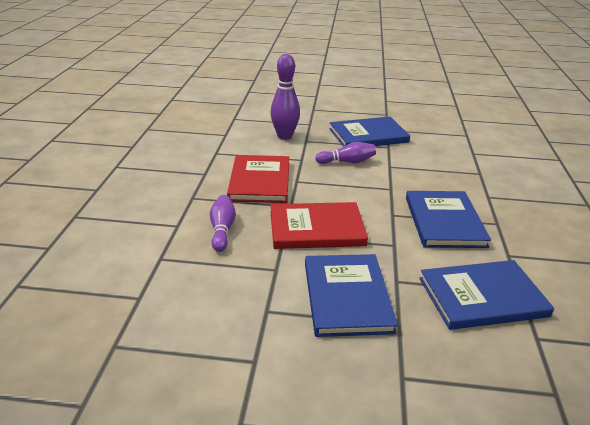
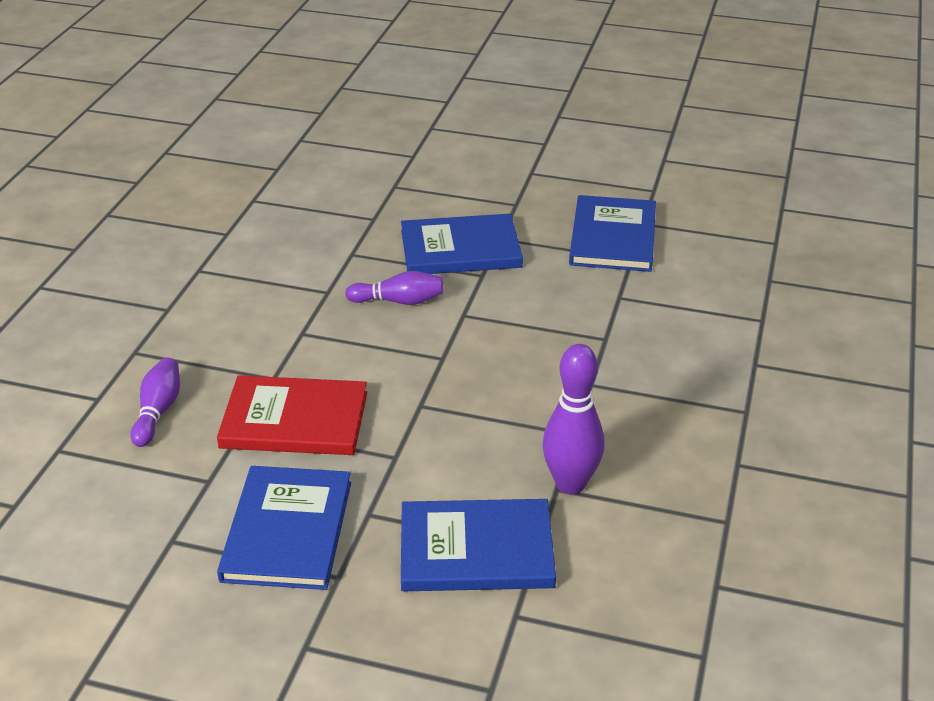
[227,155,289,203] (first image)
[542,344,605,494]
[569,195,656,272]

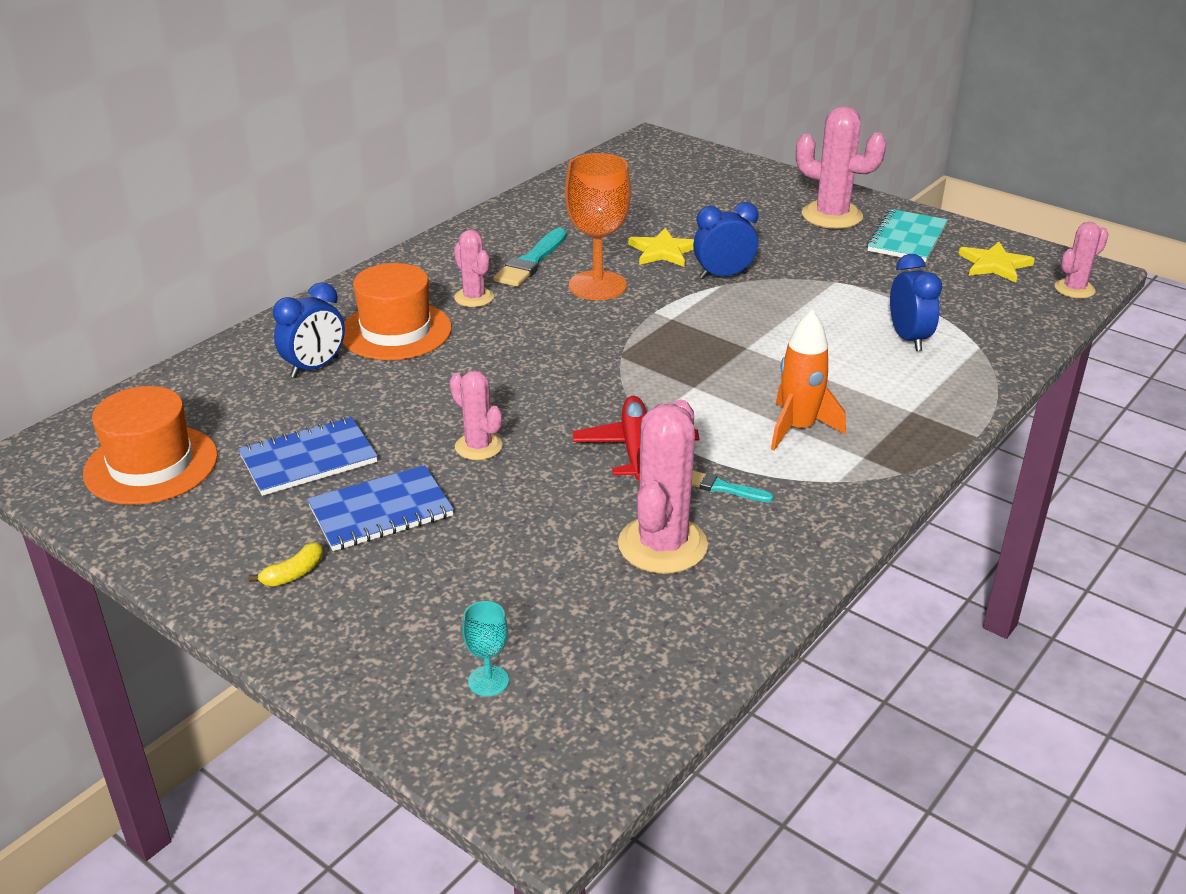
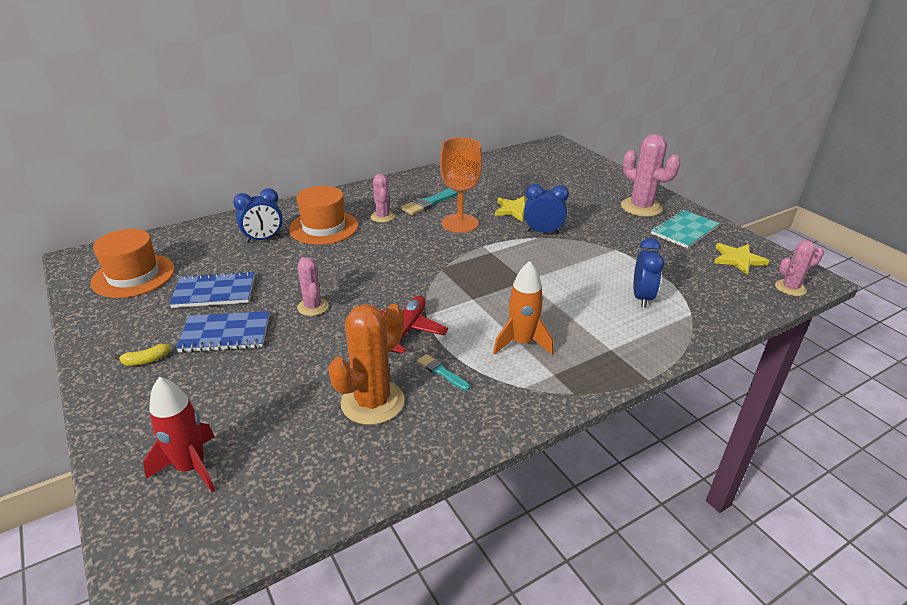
[143,377,215,492]
[328,304,405,425]

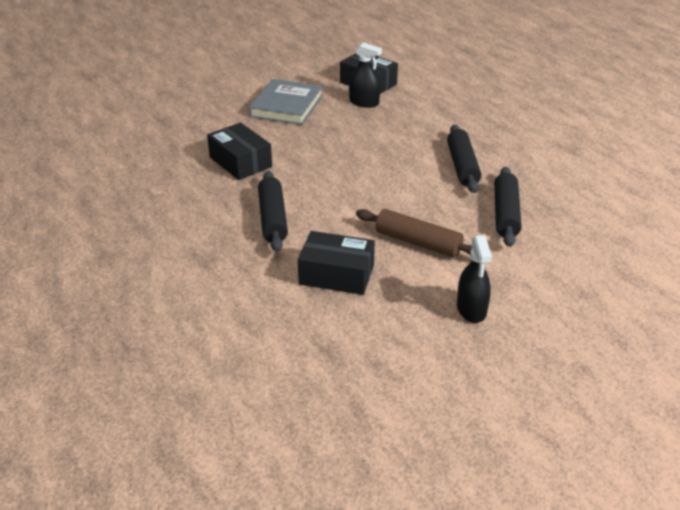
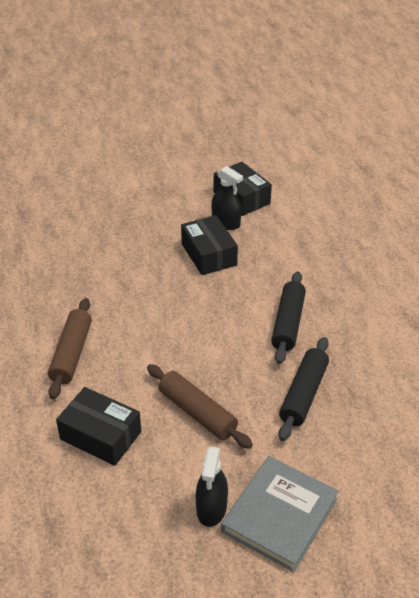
[181,215,238,275]
[221,456,339,572]
[48,298,92,399]

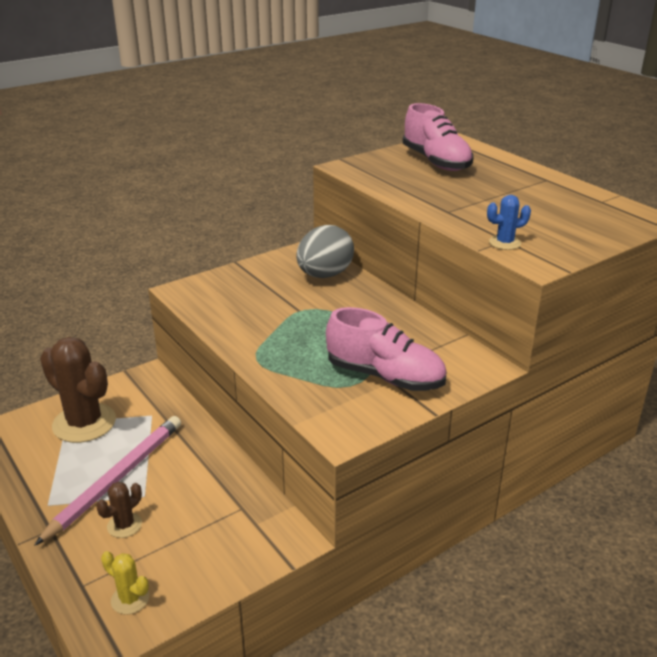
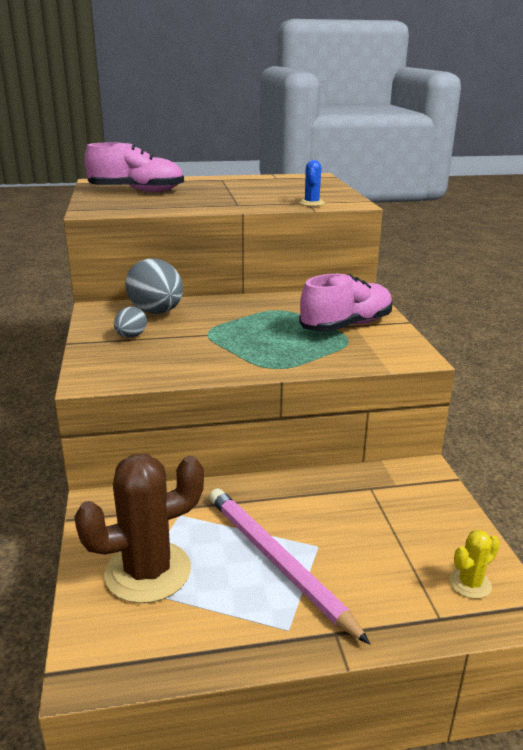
[96,482,142,538] (first image)
[114,307,147,338]

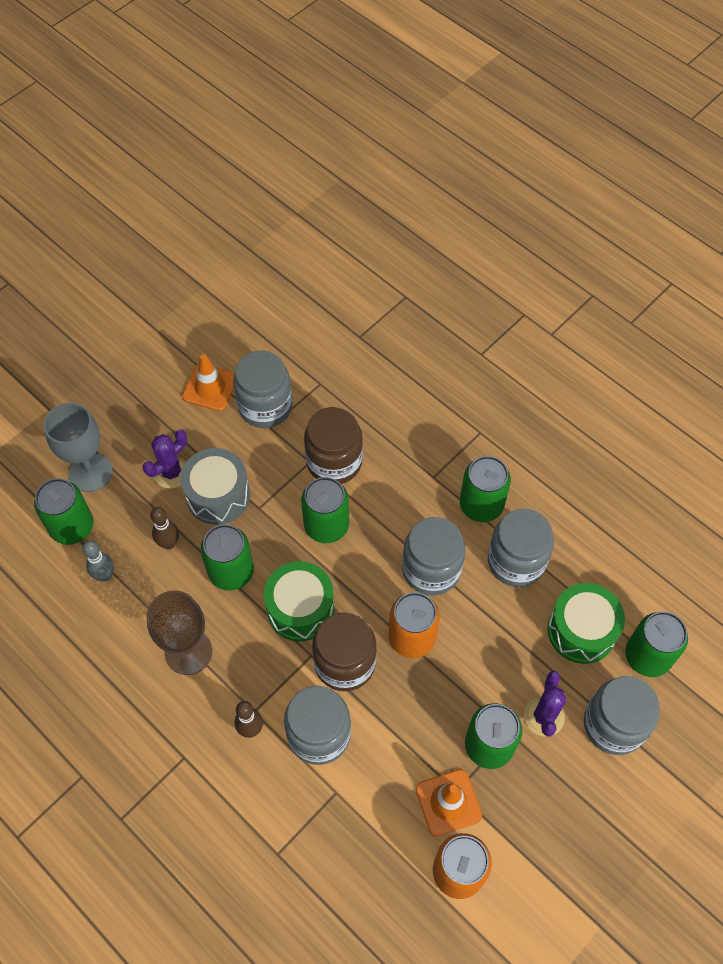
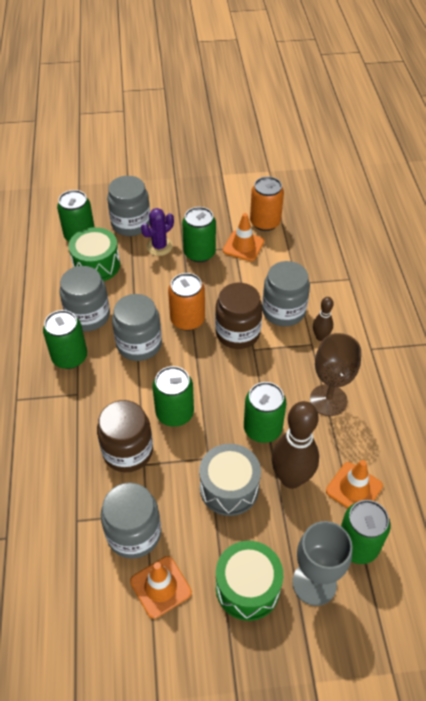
[143,430,187,489] (first image)
[216,541,283,621]
[326,460,383,508]
[272,401,319,489]

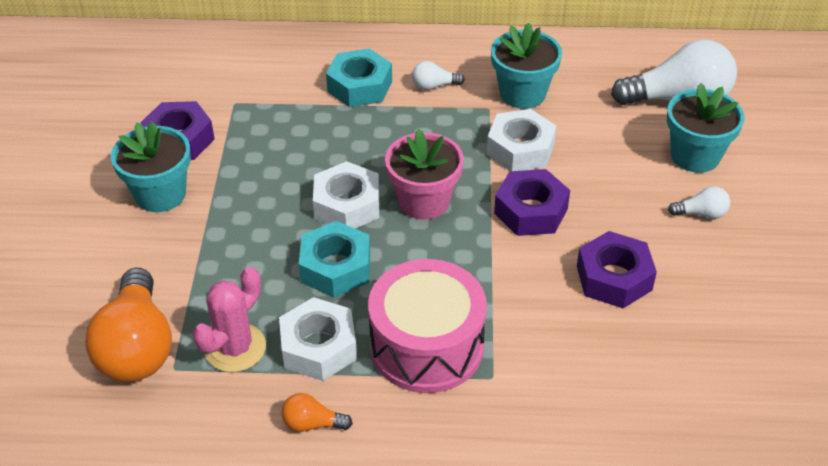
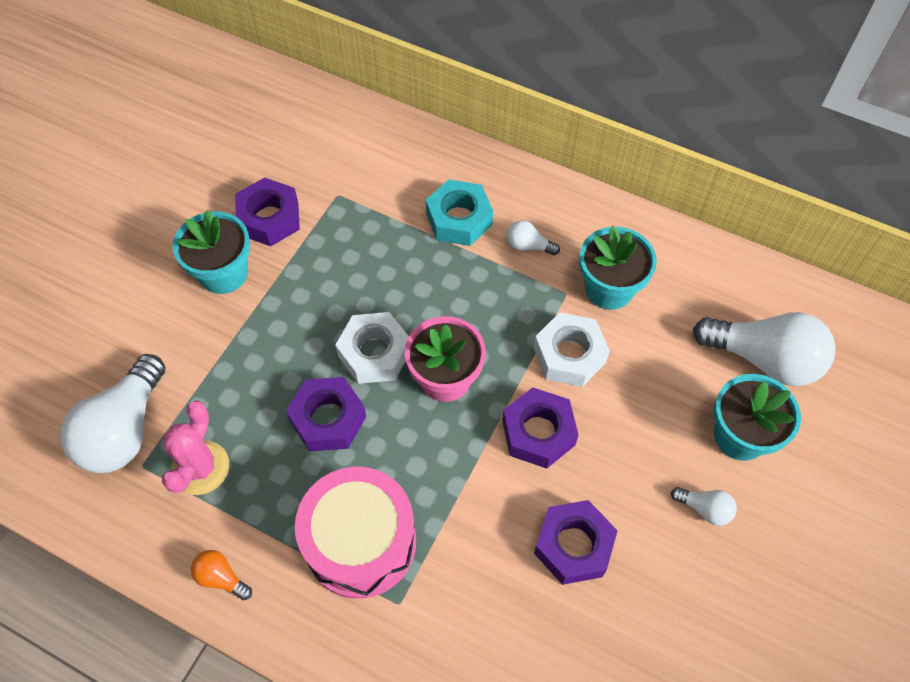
[279,297,357,381] (first image)
[60,354,165,473]
[286,377,366,452]
[162,401,229,495]

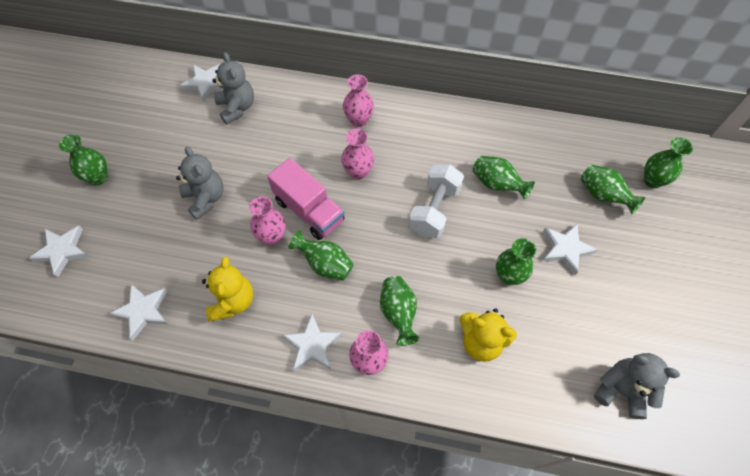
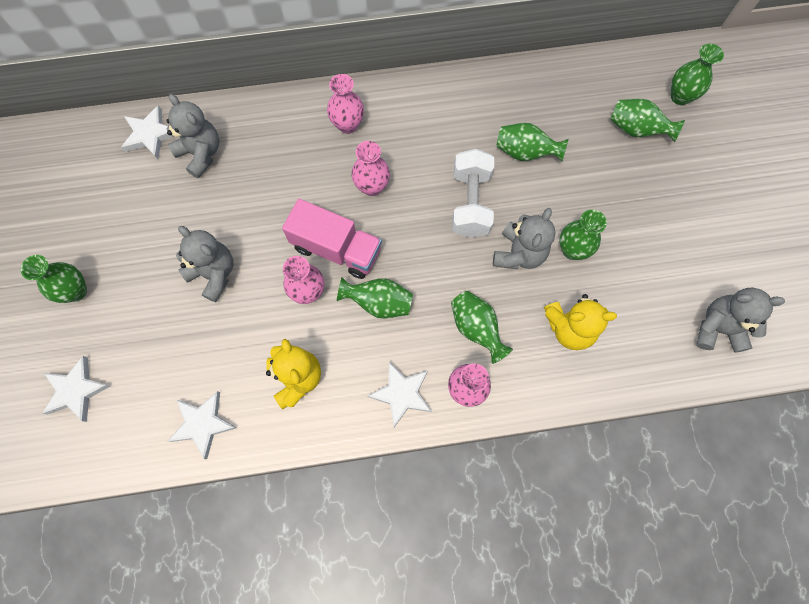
[543,224,597,275] (first image)
[493,208,556,269]

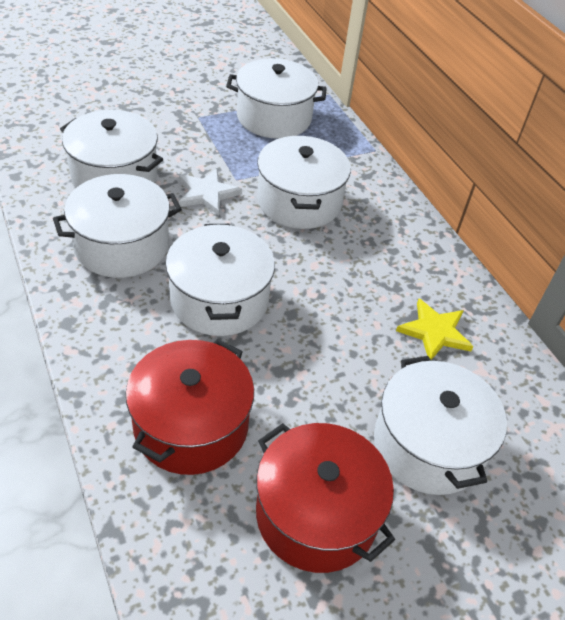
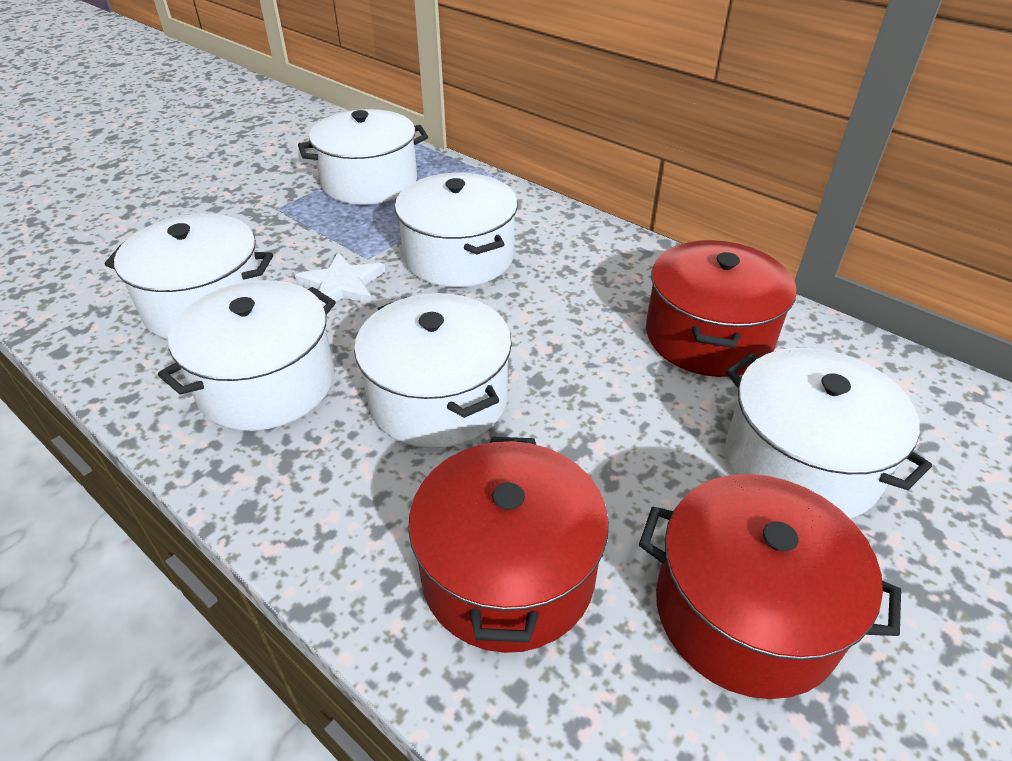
[646,240,797,377]

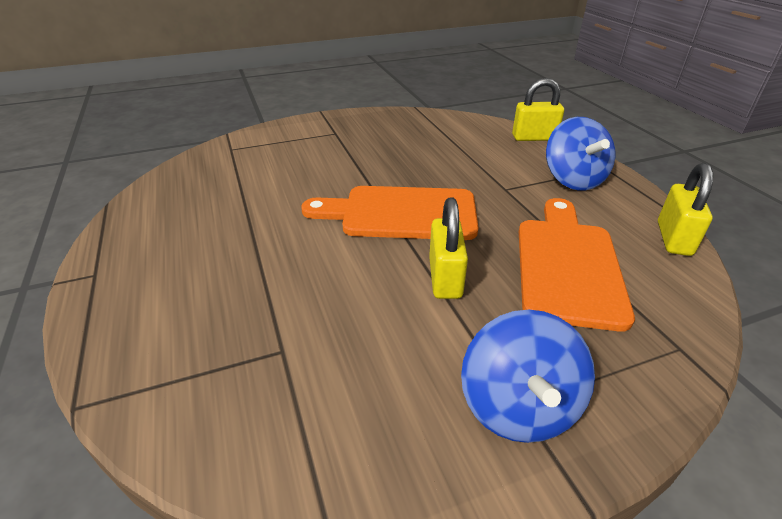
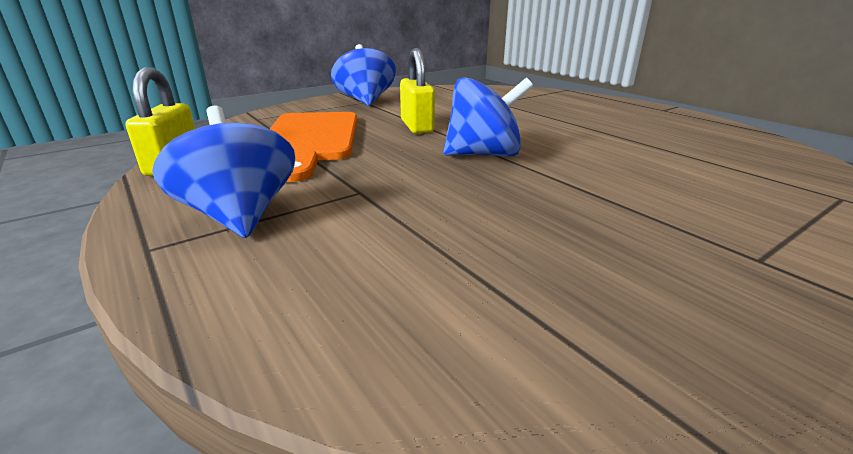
[512,78,564,141] (first image)
[443,77,533,157]

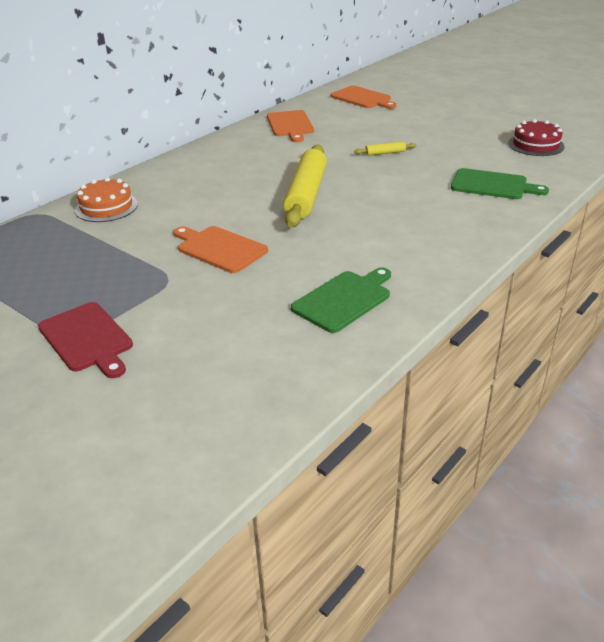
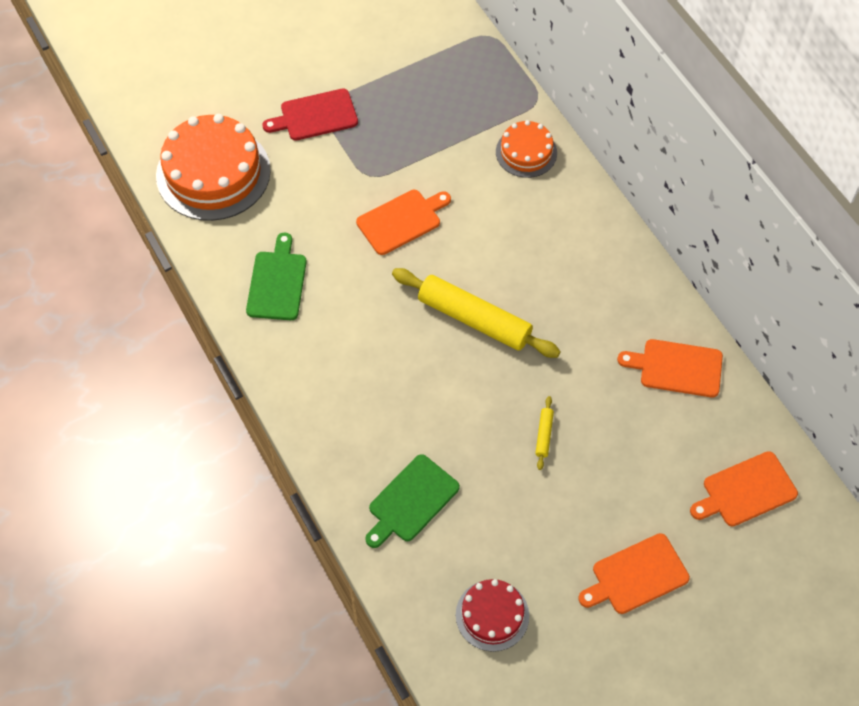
[156,114,271,221]
[578,533,690,614]
[246,233,307,320]

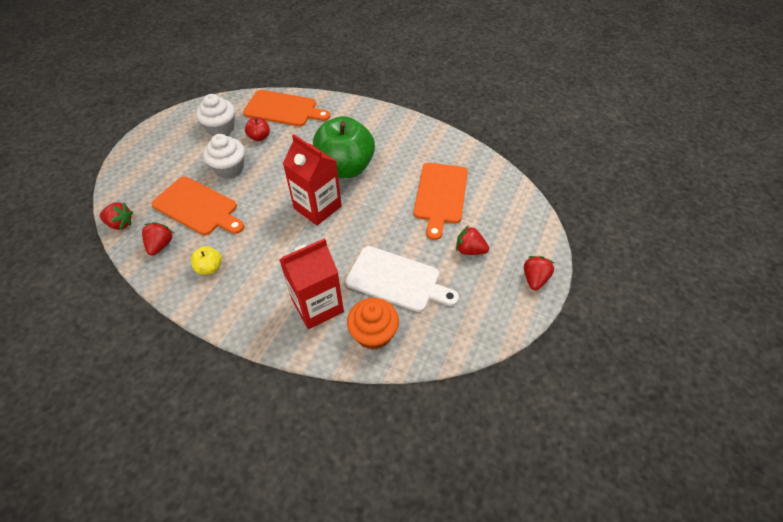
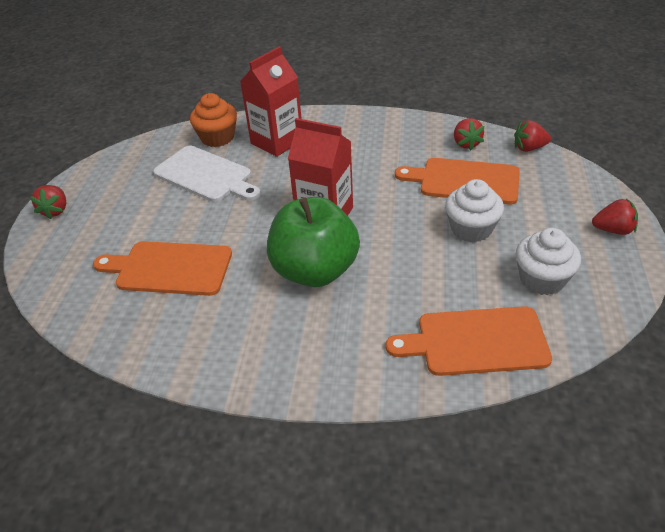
[191,246,222,275] (first image)
[245,117,270,141] (first image)
[592,199,638,235]
[153,146,260,202]
[93,241,232,296]

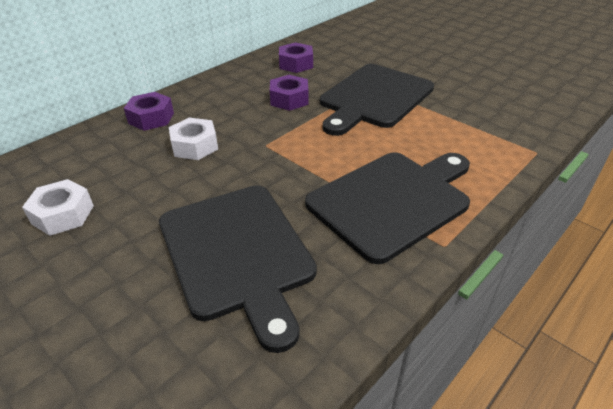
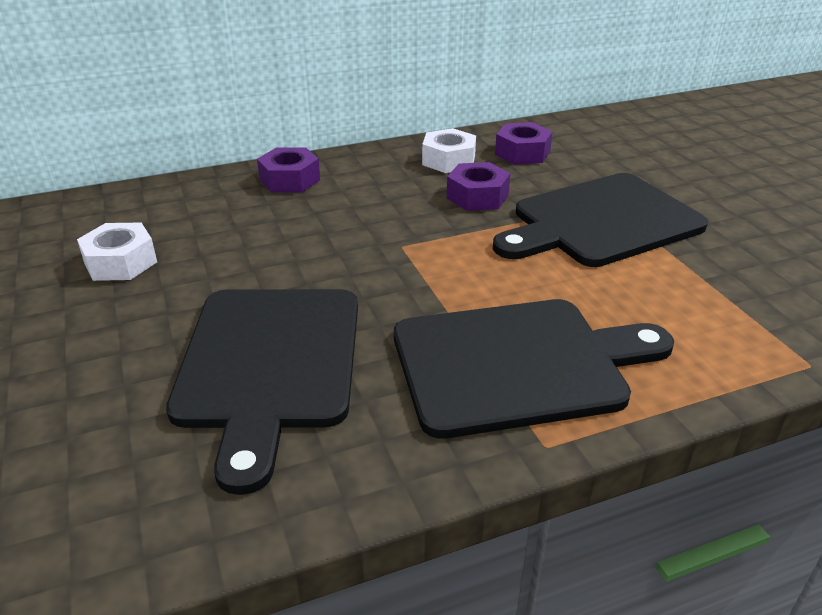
[422,128,476,173]

